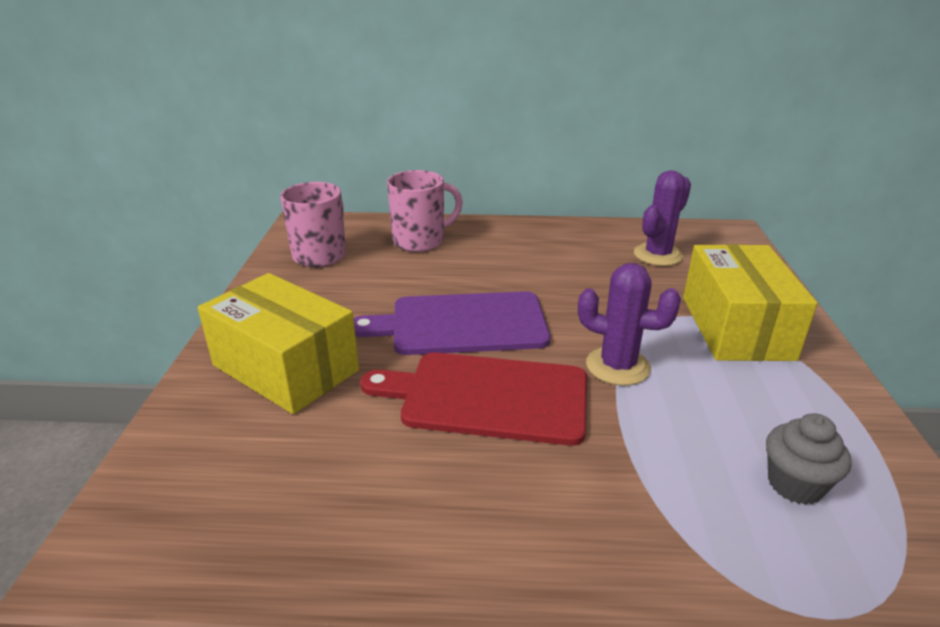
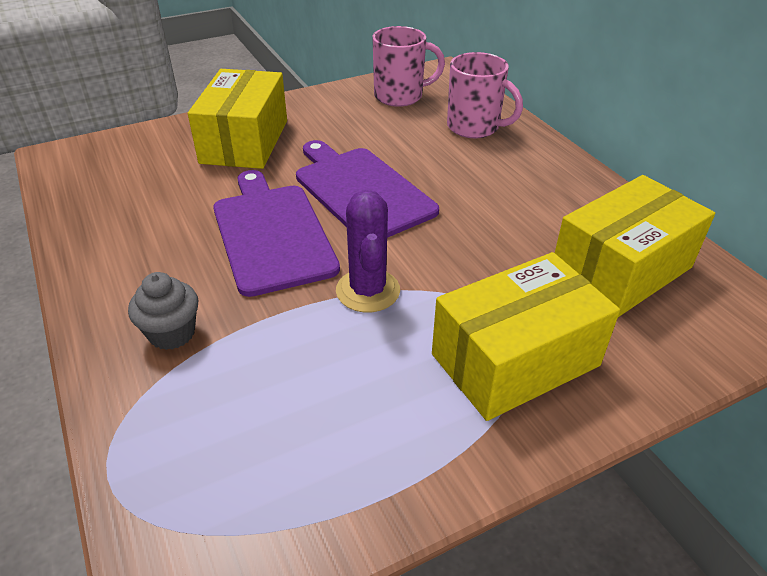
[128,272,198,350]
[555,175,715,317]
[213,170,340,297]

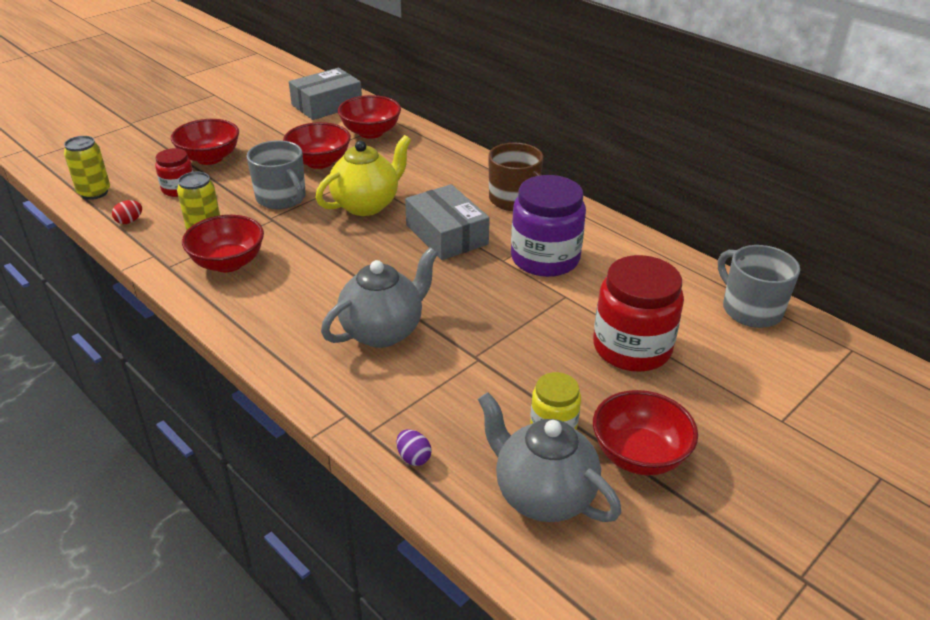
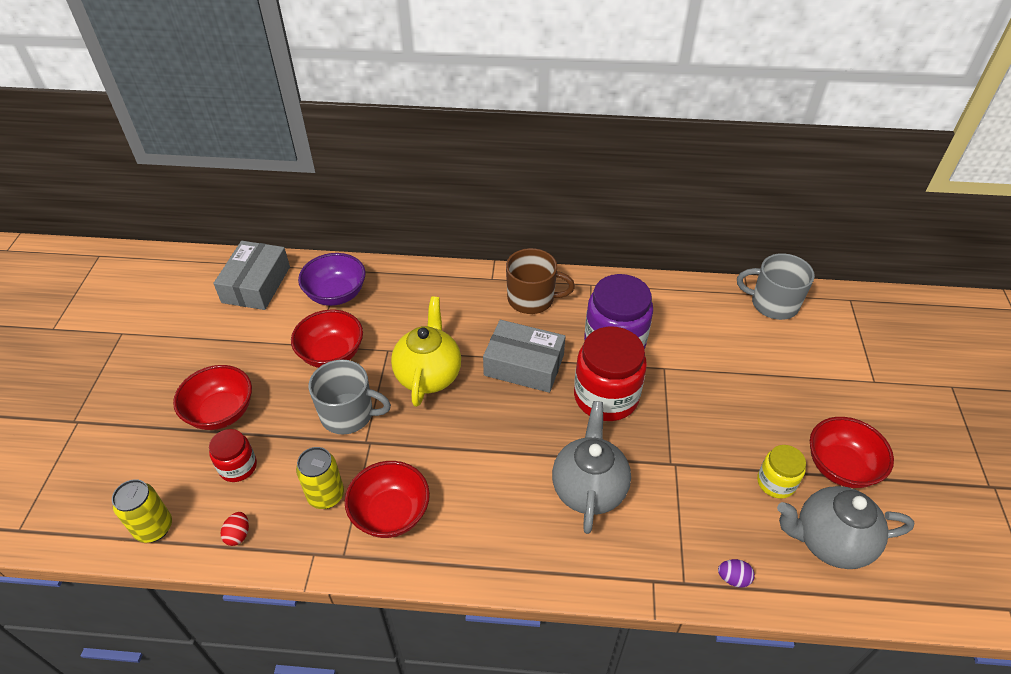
[574,327,647,421]
[298,253,366,306]

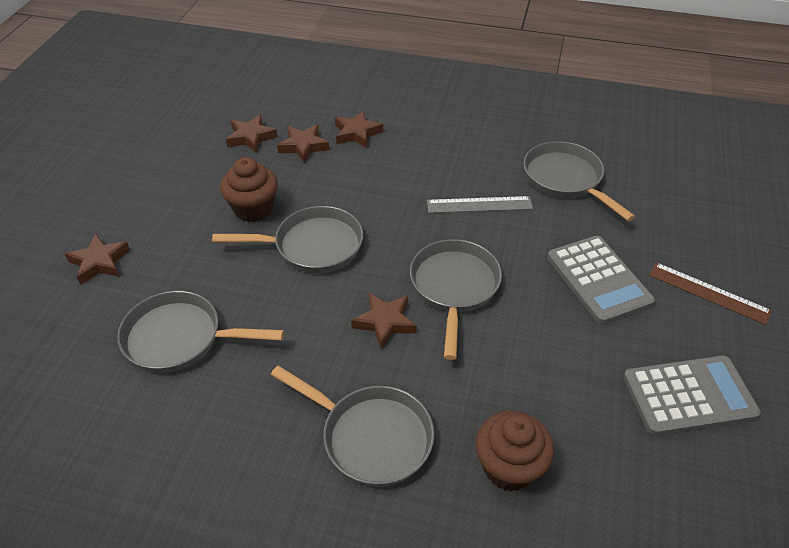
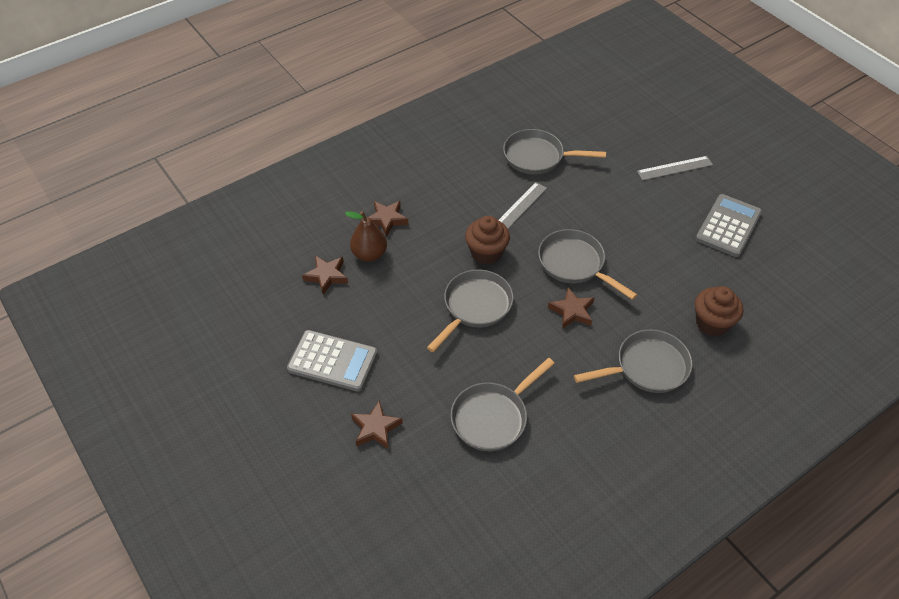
[465,216,510,264]
[287,330,378,392]
[345,211,387,262]
[637,156,713,181]

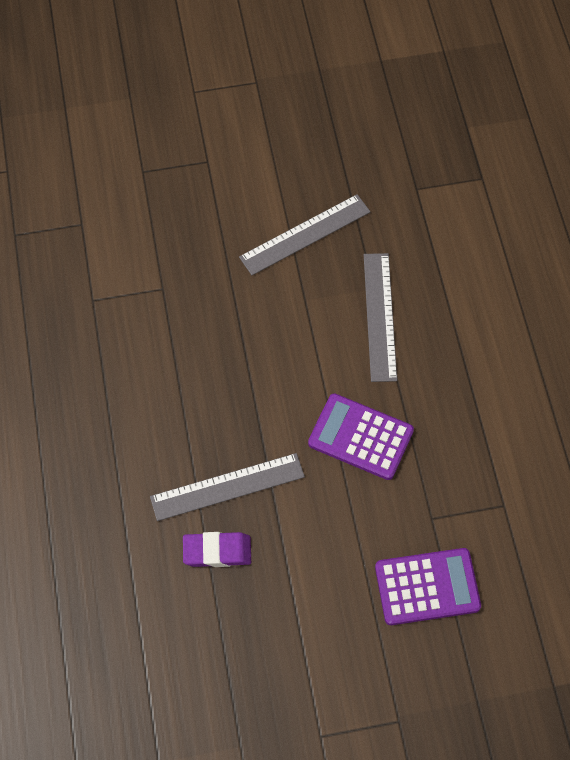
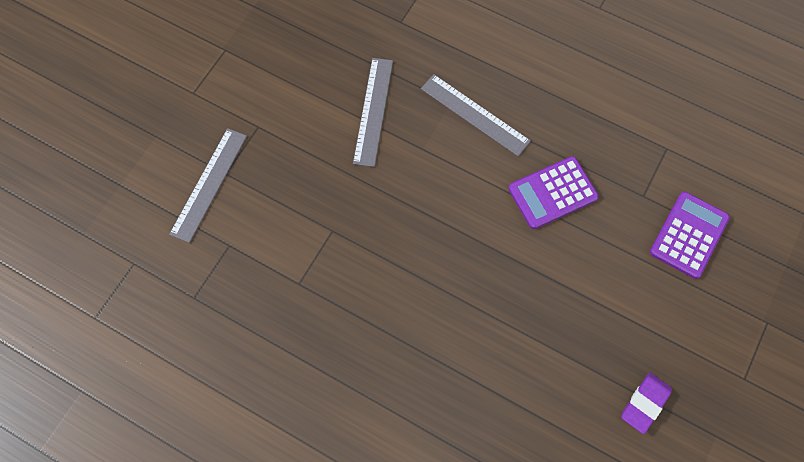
[169,128,247,243]
[621,373,672,434]

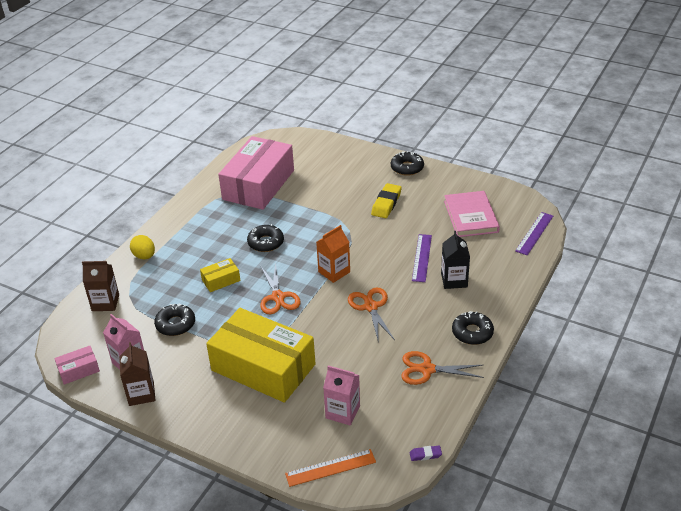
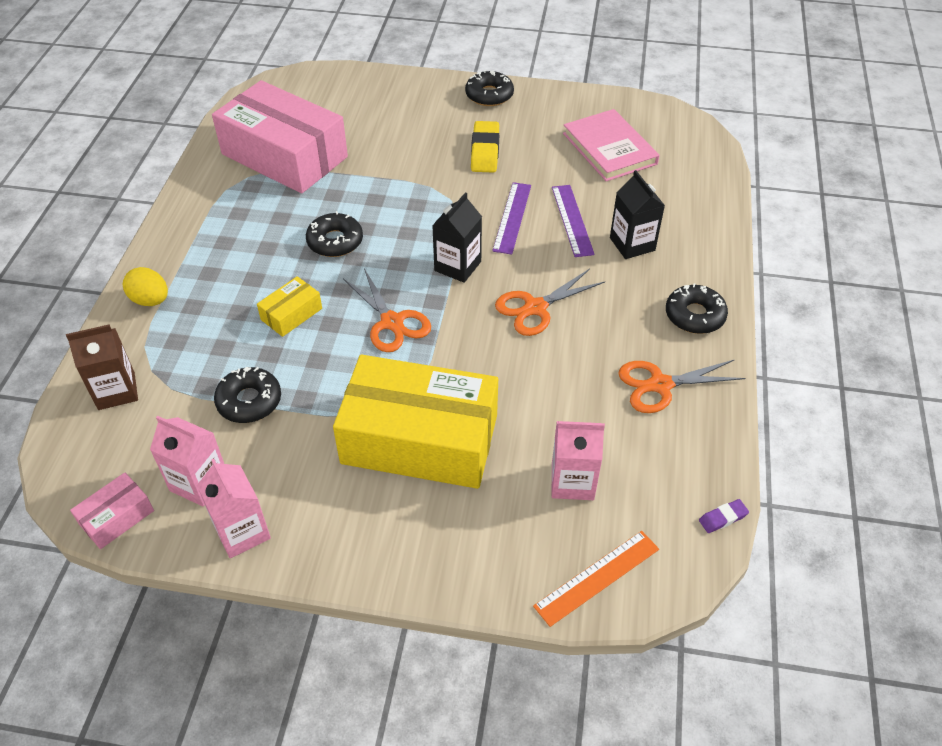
[492,182,531,254]
[197,459,271,558]
[432,192,482,283]
[212,80,348,193]
[495,269,605,336]

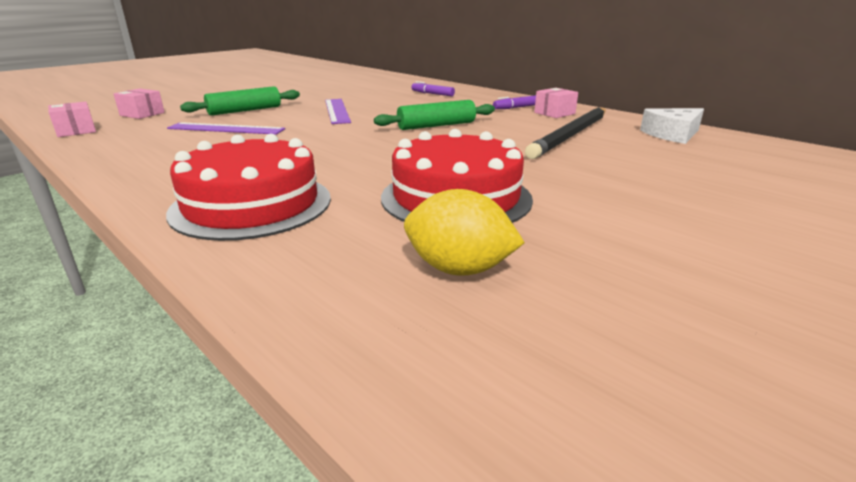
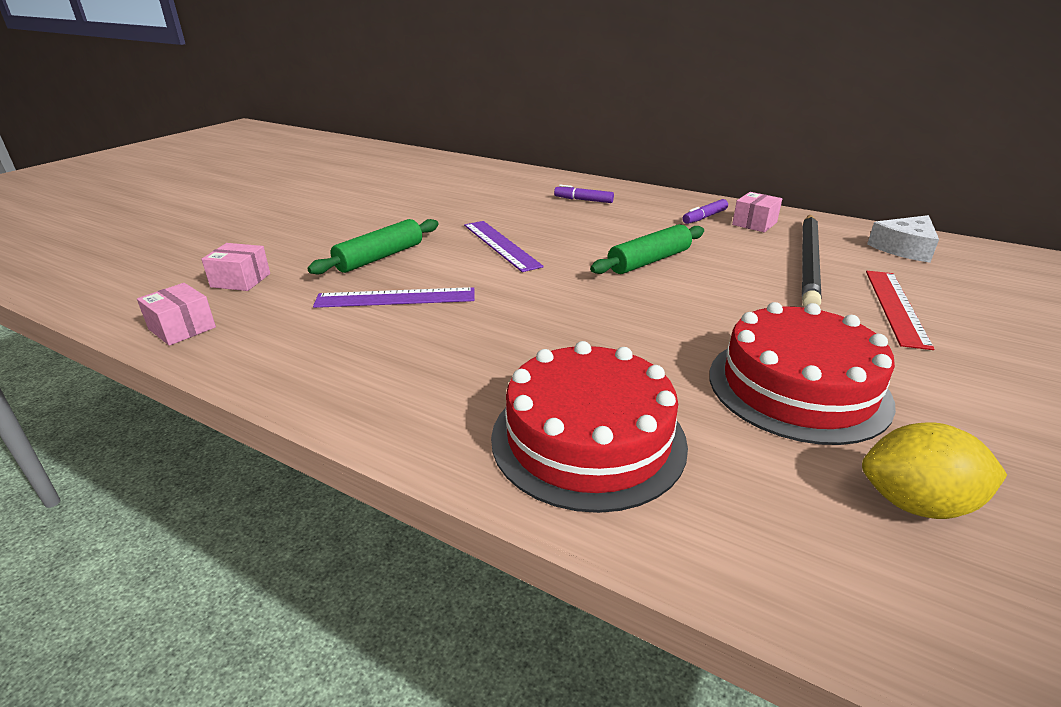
[866,271,935,350]

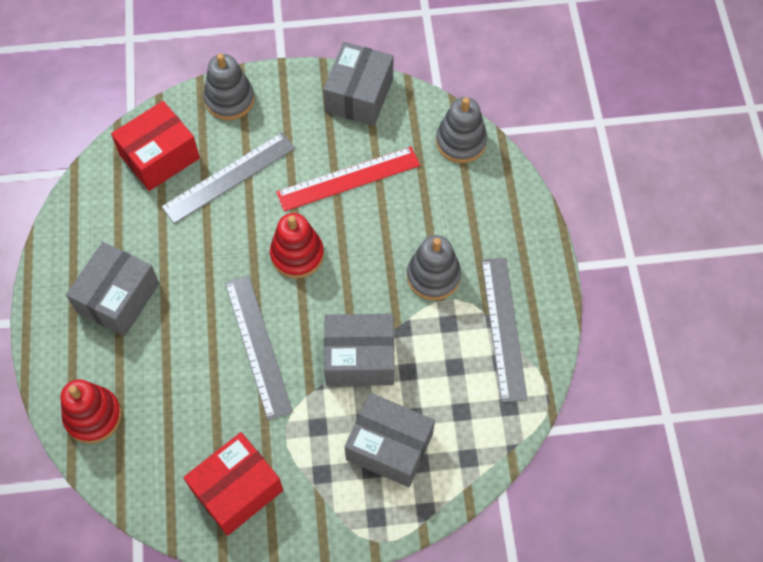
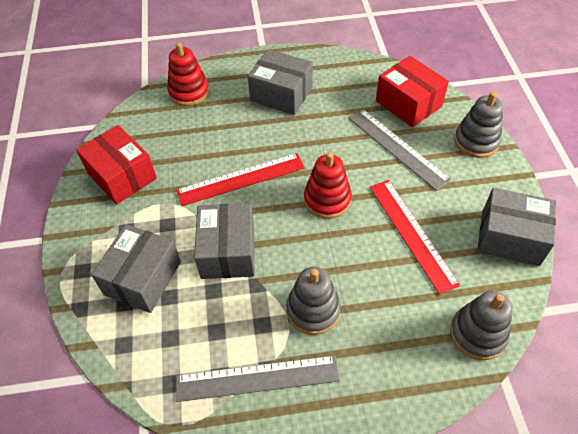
[176,153,305,206]

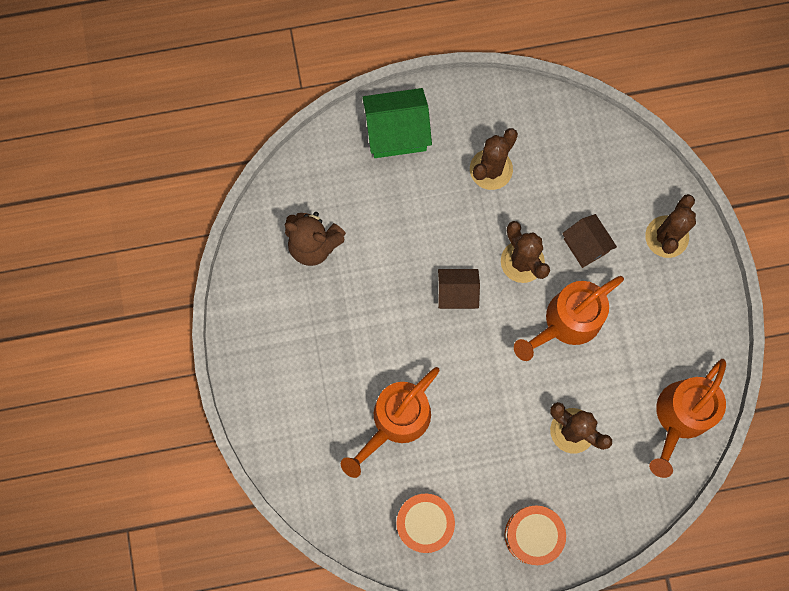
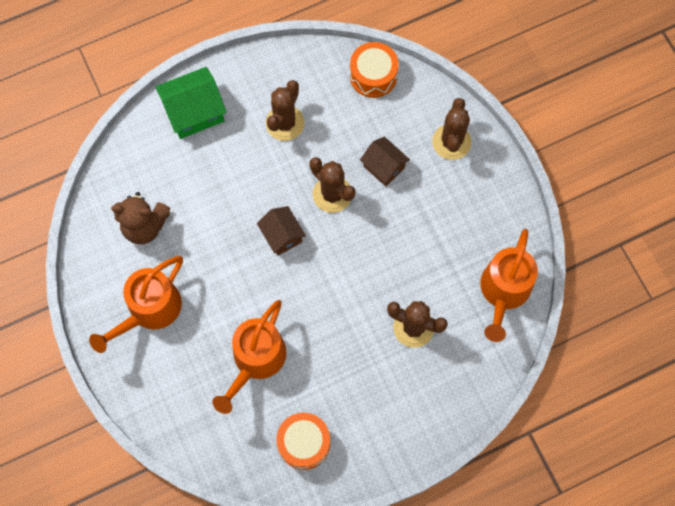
[350,42,399,98]
[89,256,183,353]
[257,206,306,256]

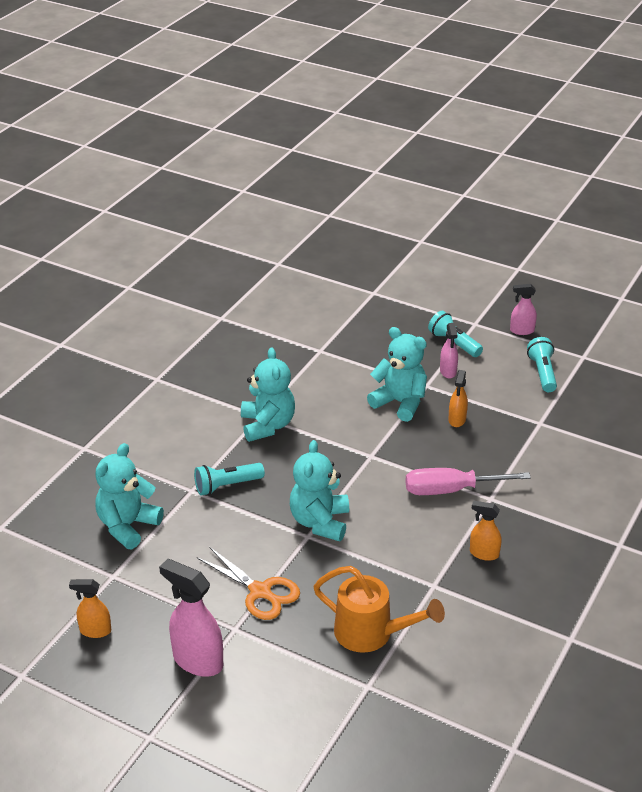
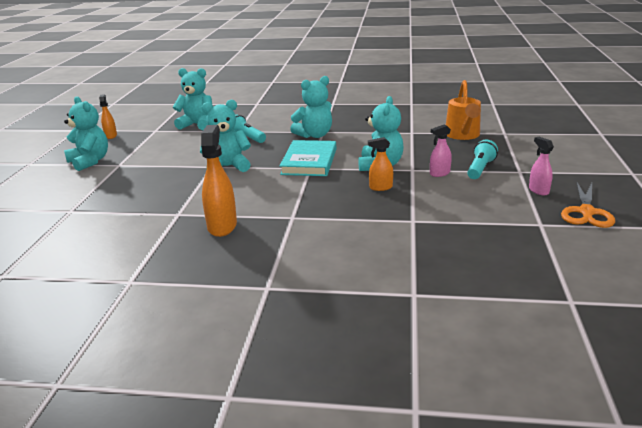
[405,468,531,495] (first image)
[527,337,557,392] (first image)
[280,140,336,176]
[561,182,615,228]
[446,80,481,140]
[64,96,108,171]
[201,125,237,237]

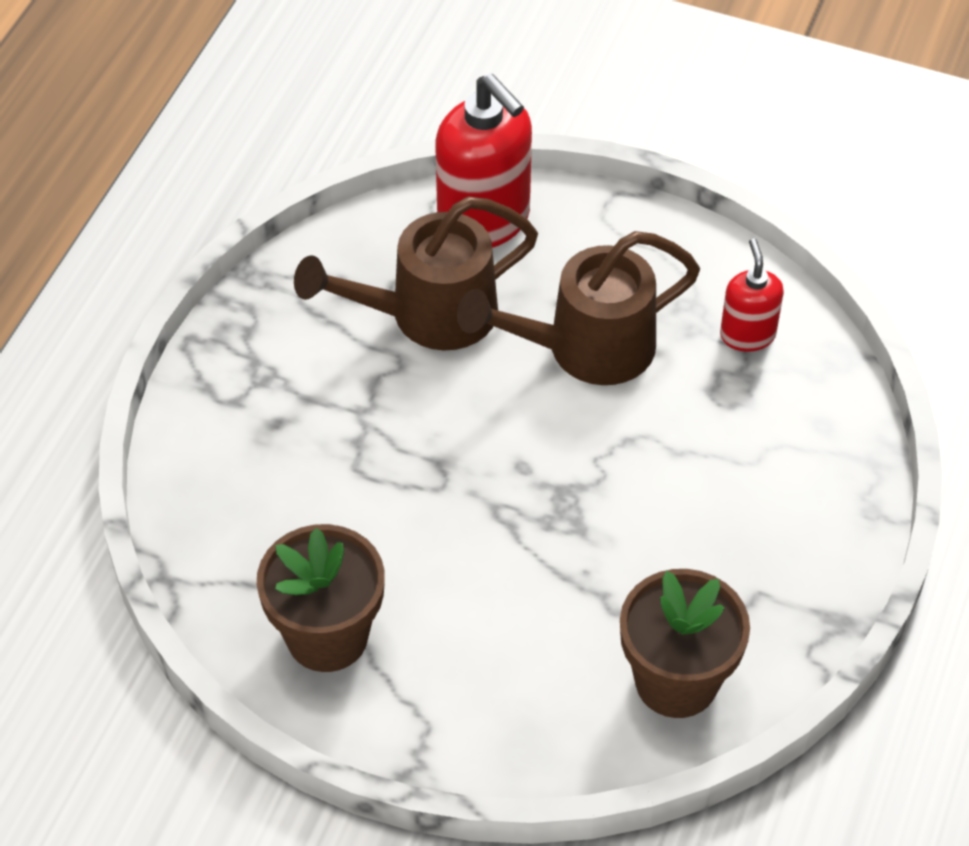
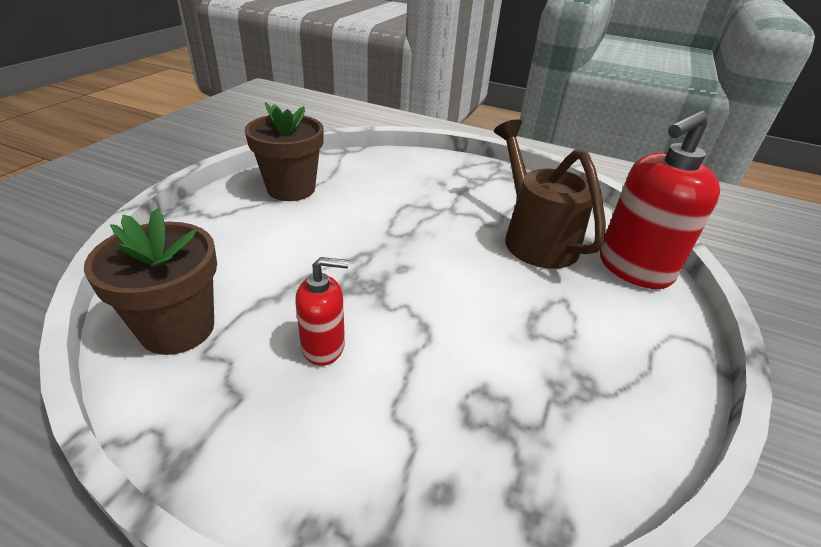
[457,231,700,385] (first image)
[296,257,349,366]

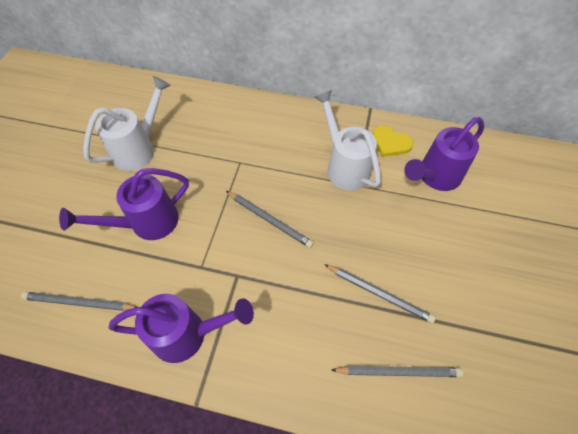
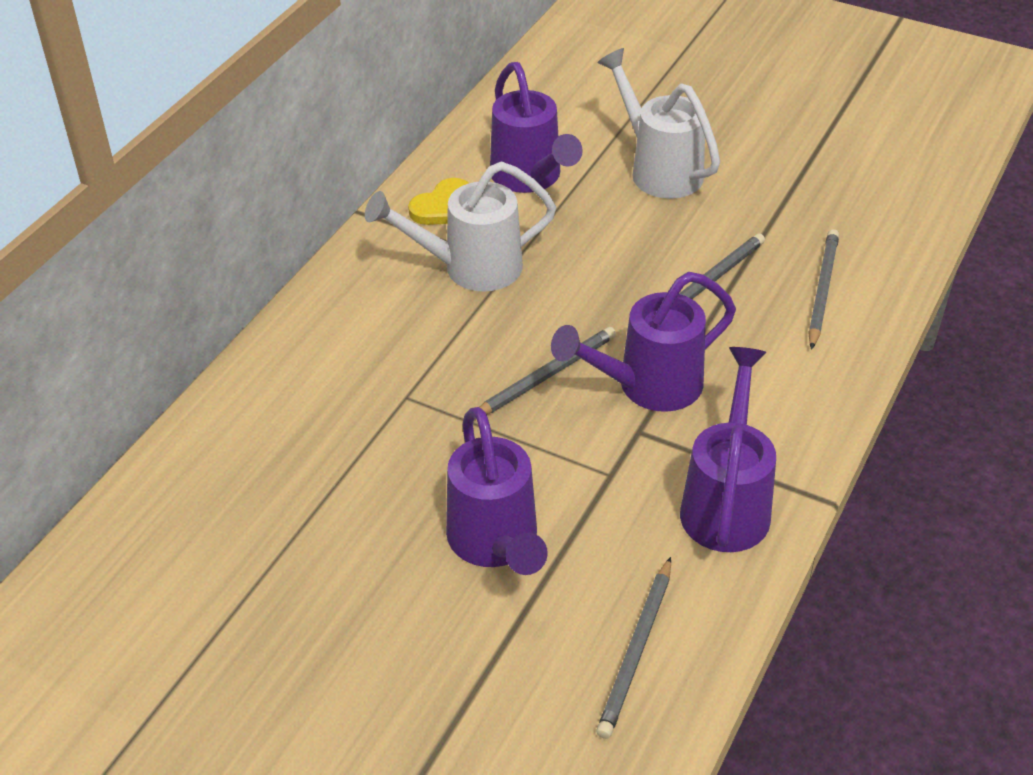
[551,272,736,412]
[597,48,720,199]

